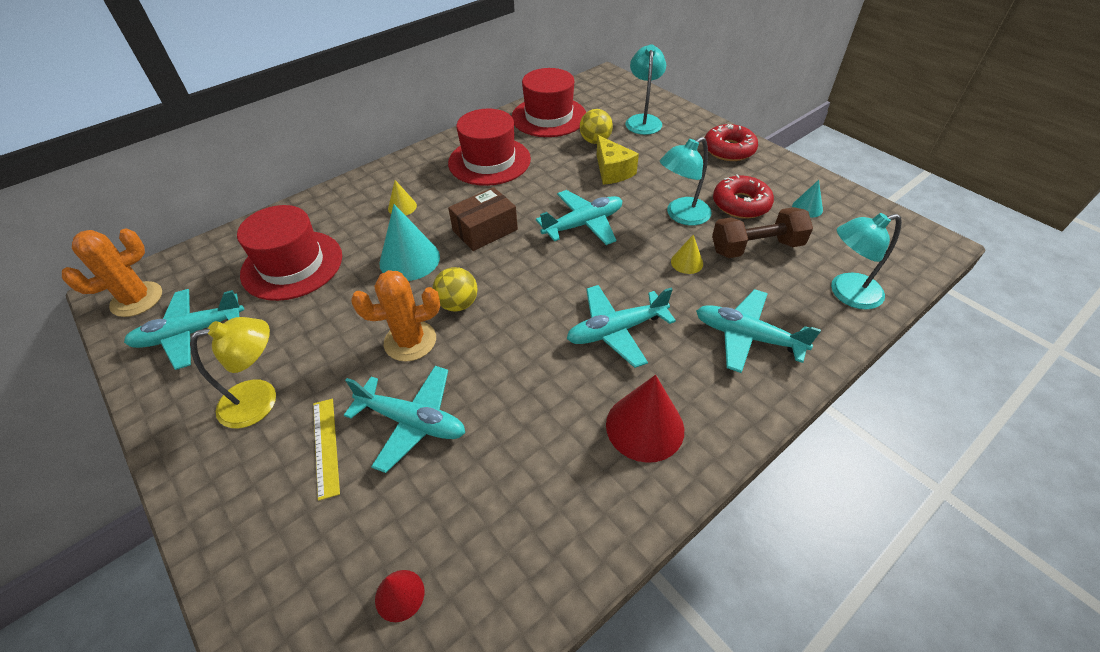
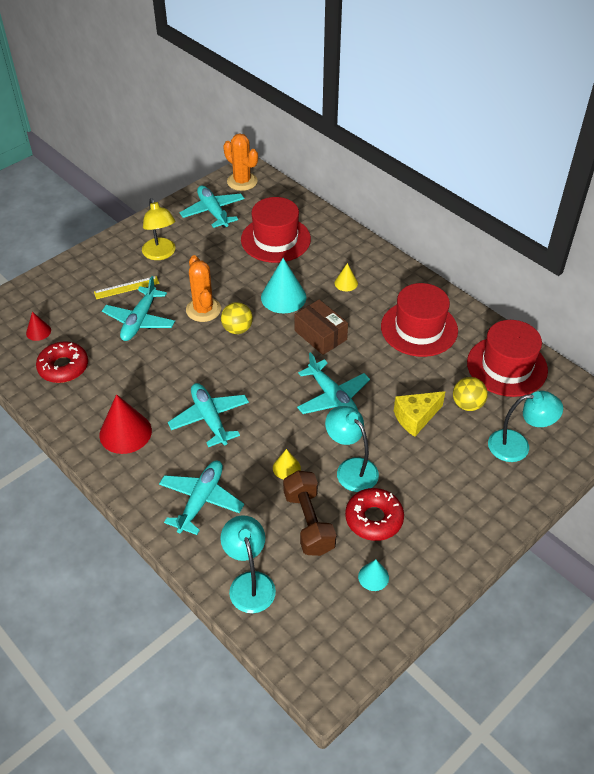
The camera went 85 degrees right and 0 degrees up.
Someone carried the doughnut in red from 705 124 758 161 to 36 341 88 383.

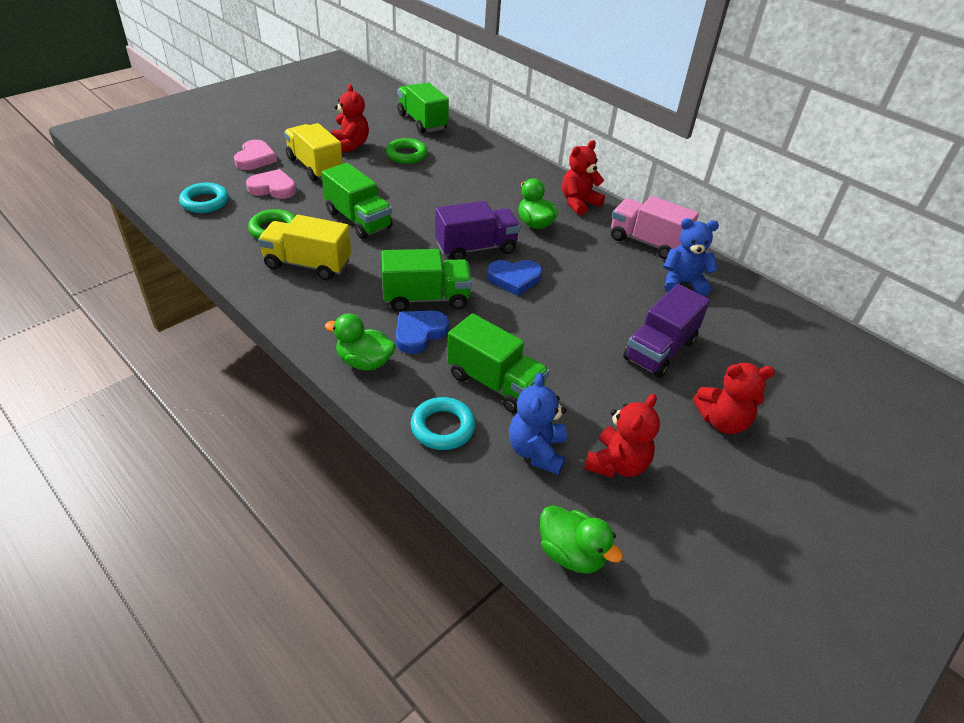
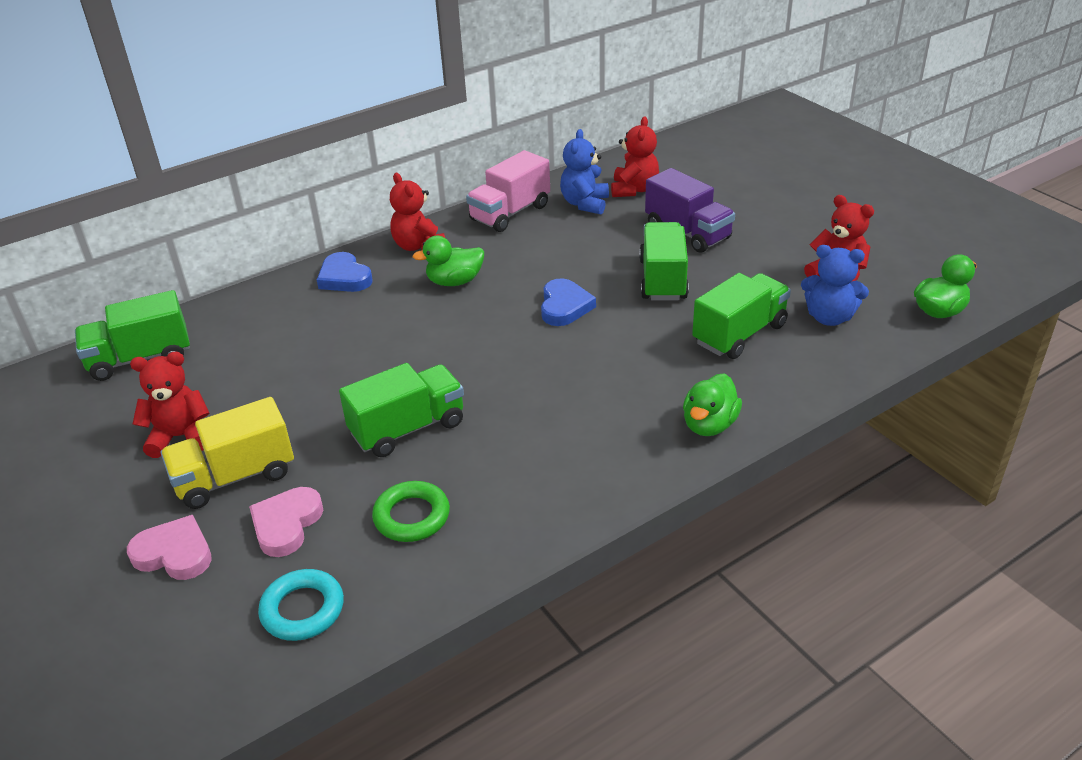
The camera went 75 degrees left and 5 degrees down.
Someone carried the heart in blue from 396 310 449 354 to 317 252 373 292.
Someone carried the stuffed bear in red from 693 363 775 434 to 611 117 659 197.
Someone carried the truck in emerald from 381 249 472 312 to 639 222 689 300.
Someone took away the truck in golden at 258 215 351 280.
Someone took away the ring in emerald at 386 138 428 164.
Someone took away the ring in teal at 411 397 476 450.
Someone took away the truck in purple at 435 201 520 260.

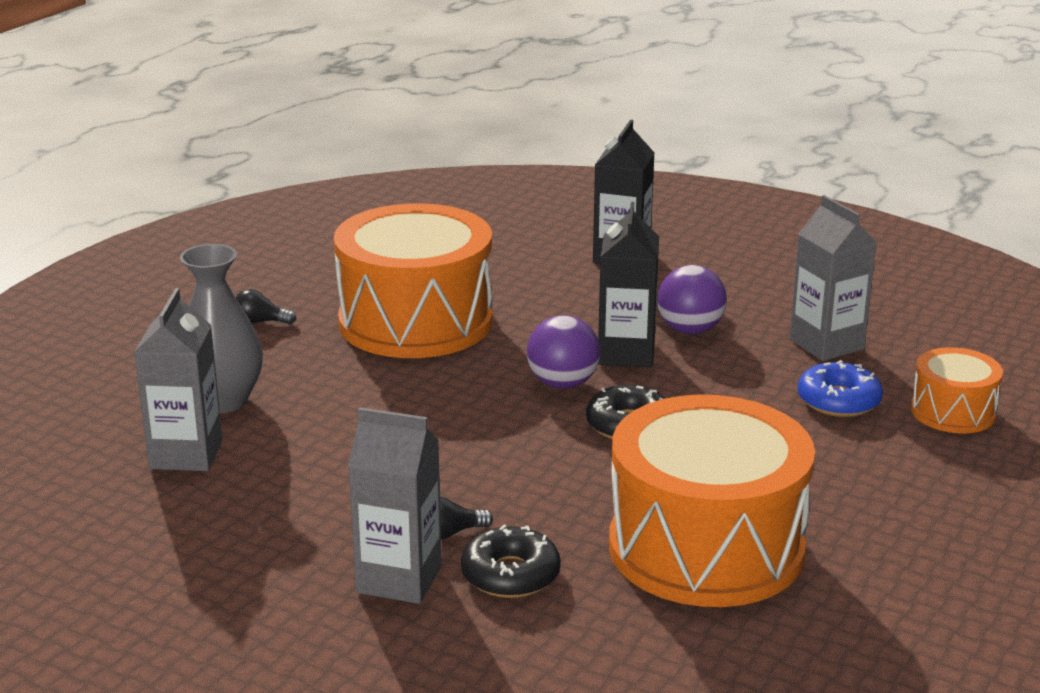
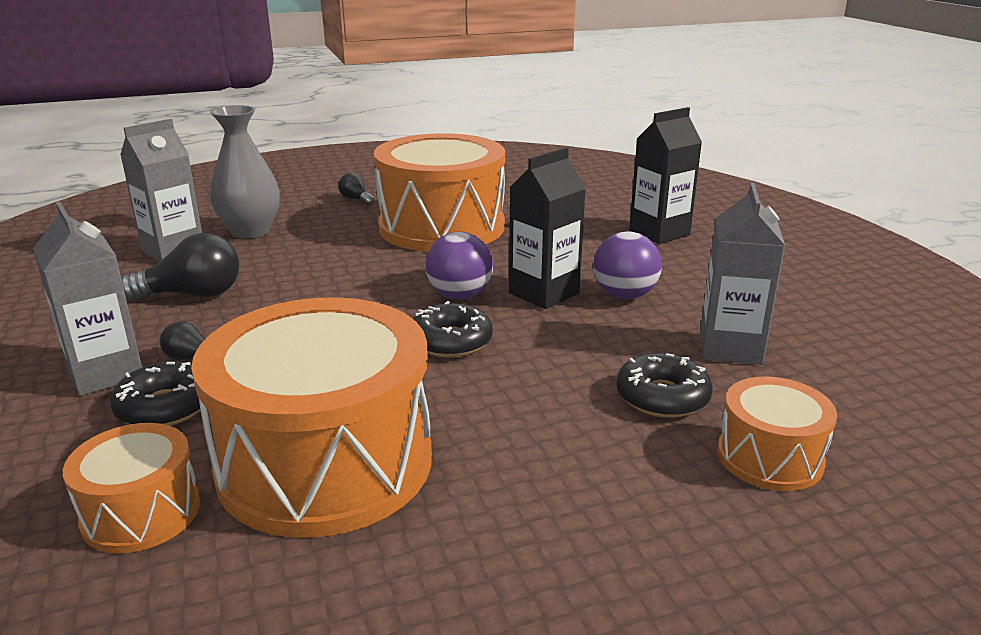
The camera went 40 degrees right and 0 degrees up.
Someone put down the drum in bright orange at 63 423 200 553.
Someone put down the lightbulb in ebony at 121 233 239 300.
Someone repainted the doughnut in blue at 798 360 883 417, which became the doughnut in ebony at 616 353 713 418.

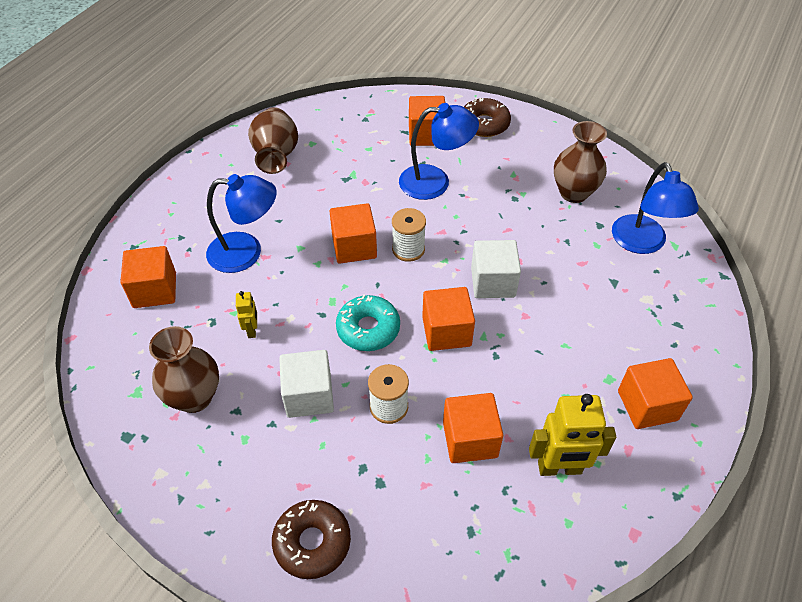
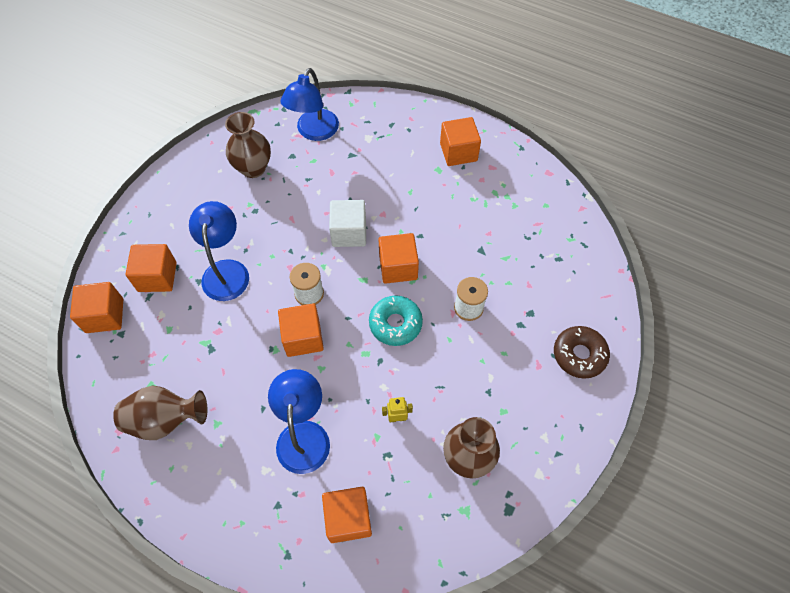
The camera went 90 degrees left and 10 degrees up.
Someone carried the solid cube in bright orange from 443 393 503 463 to 70 282 123 333.
Someone rotated the reading lamp in blue at 612 162 699 254 by 120 degrees clockwise.
Someone took away the solid cube in pure white at 279 350 334 418.
Someone took away the doughnut in dark brown at 464 98 511 137.
Someone took away the robot in golden at 529 394 616 476.

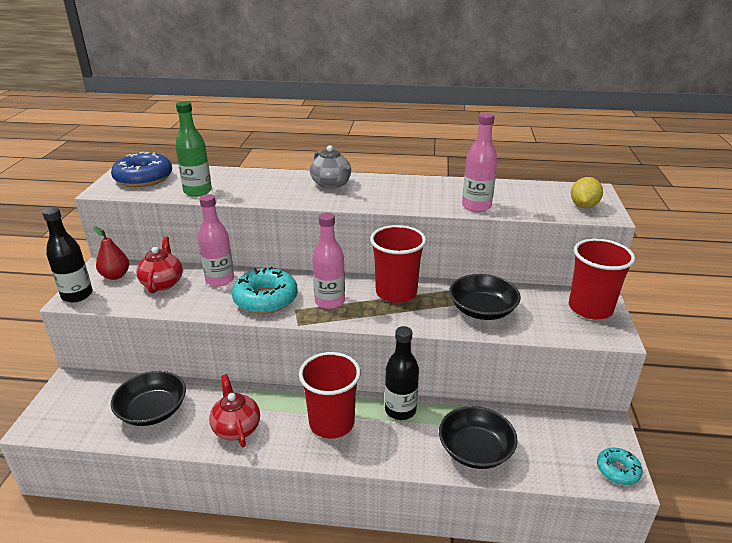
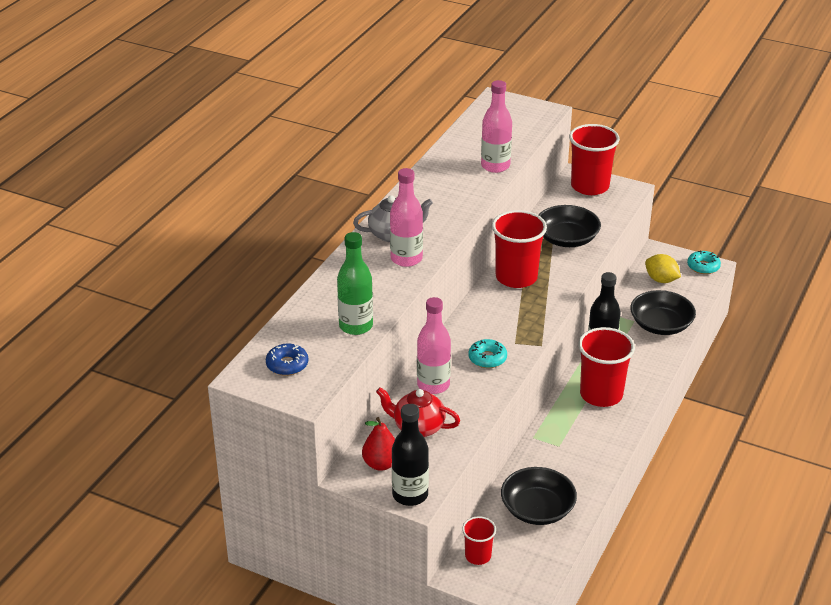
The camera went 70 degrees left and 5 degrees up.
Someone scaled the doughnut in blue at 111 152 172 187 by 0.56.
Someone carried the flask in rosy from 312 213 345 309 to 390 168 423 267.
Someone put down the cup in red at 462 516 496 565.
Someone scaled the doughnut in teal at 232 267 298 314 by 0.56.
Someone carried the citrus fruit in golden from 571 177 603 208 to 645 254 681 283.
Someone took away the tea pot in red at 209 374 260 447.

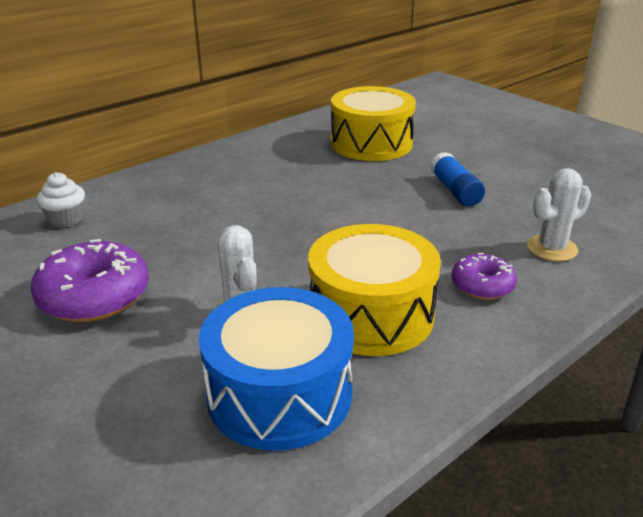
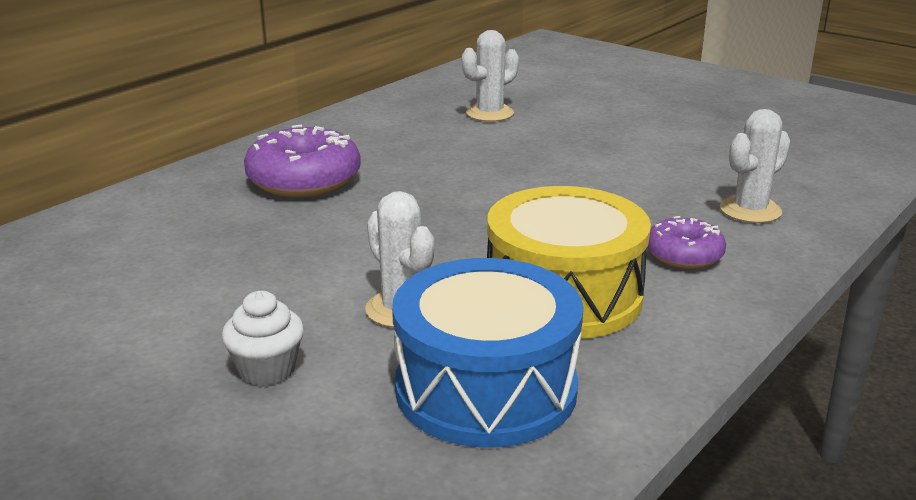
The camera went 10 degrees left and 5 degrees down.
Someone carried the fairy cake in pure white from 37 172 85 228 to 222 291 304 386.
Someone carried the doughnut in purple from 31 239 149 322 to 244 125 361 197.
Someone swapped the drum in golden at 331 86 416 161 for the prickly plant in pure white at 462 30 519 122.
Someone took away the glue in blue at 430 152 485 207.

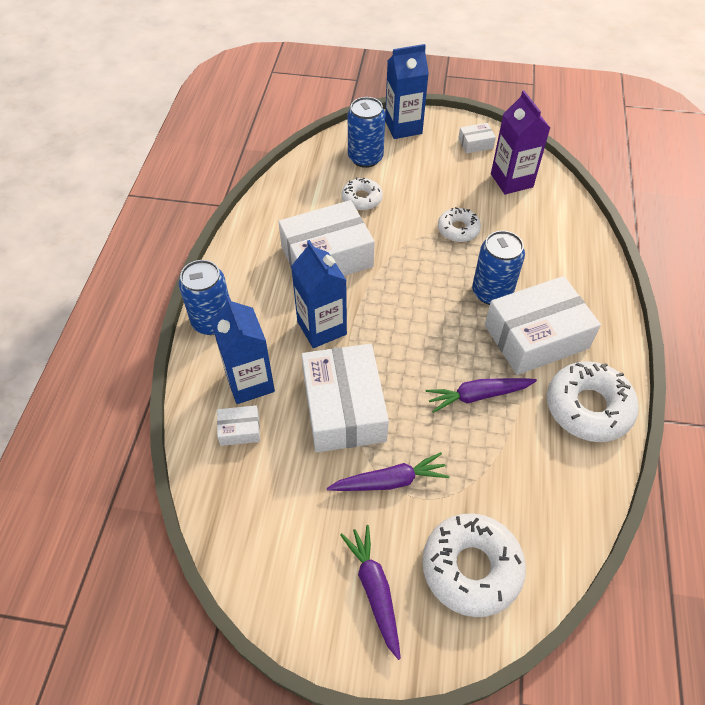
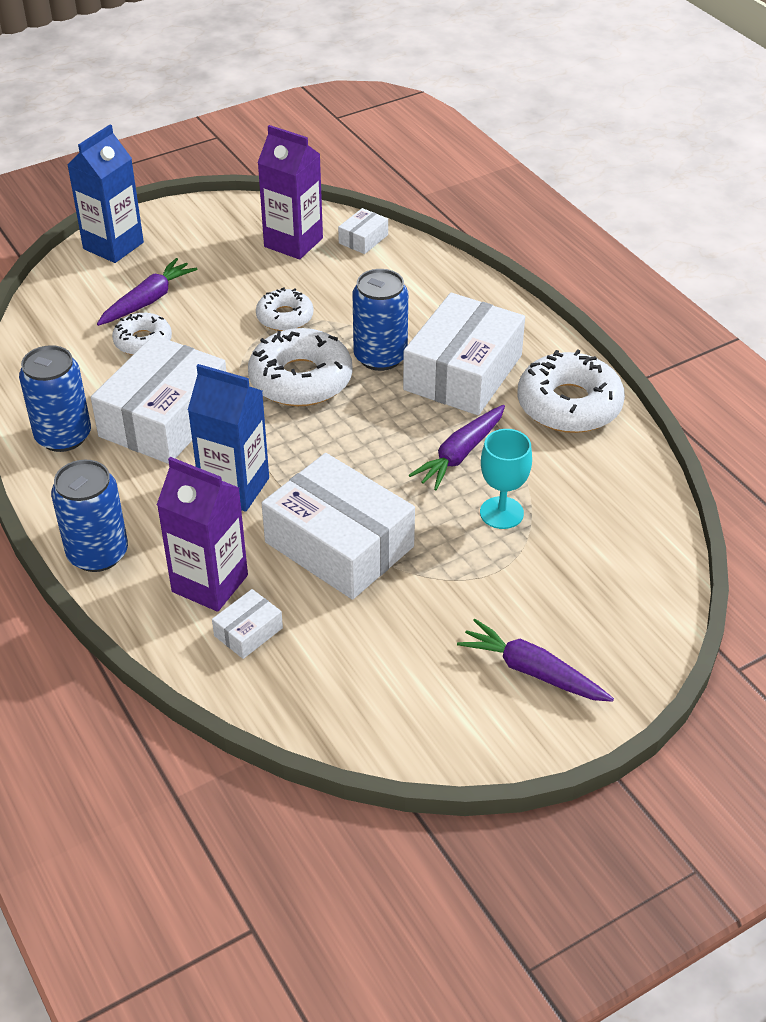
The camera went 40 degrees left and 10 degrees down.
Someone carried the can in blue from 348 97 385 168 to 19 345 91 452.
Someone carried the toy carrot in purple from 327 452 449 491 to 97 258 198 326.
Someone repainted the juice carton in blue at 211 296 275 404, which became the juice carton in purple at 157 457 248 612.
Someone carried the doughnut in pure white from 422 513 526 617 to 248 328 352 406.
Someone carried the parcel in pure white from 458 123 496 154 to 338 208 388 254.
Someone put down the wine glass in teal at 480 429 532 529.

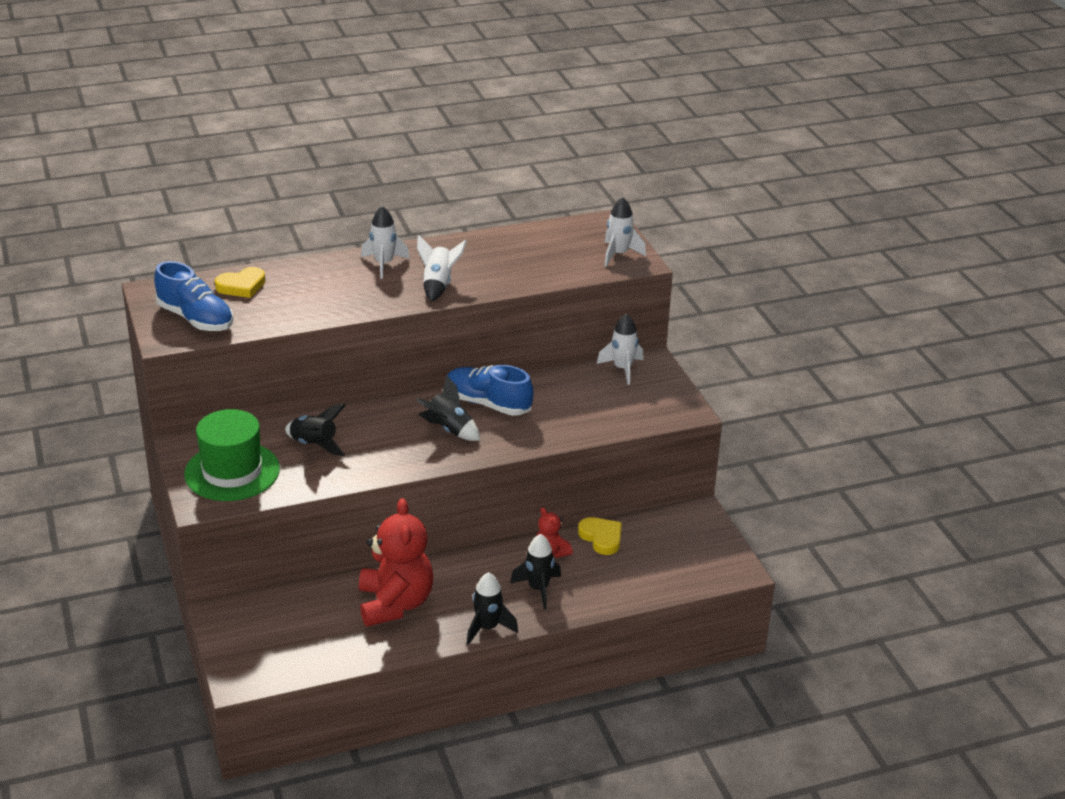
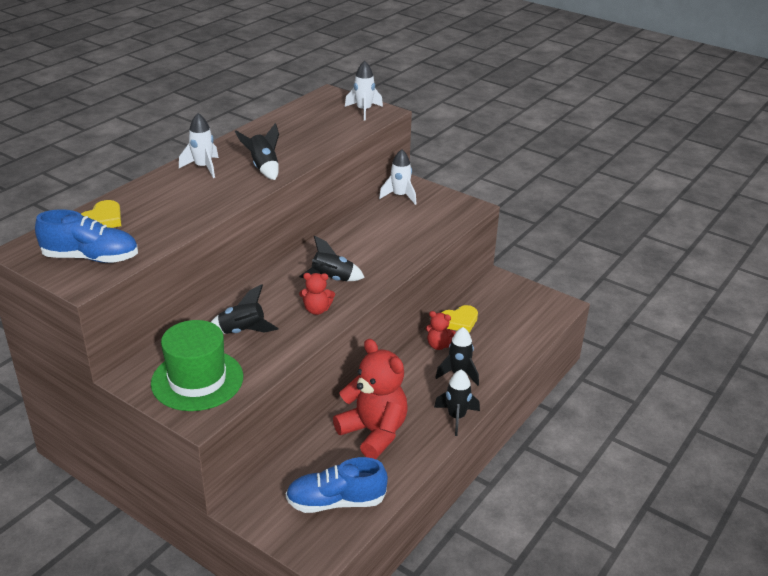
The camera went 35 degrees left and 0 degrees up.
Someone repainted the toy rocket in pure white at 417 235 467 301, which became the toy rocket in ebony at 235 123 279 180.
Someone carried the shoe in blue from 447 365 534 416 to 286 457 388 513.
Someone put down the stuffed bear in red at 299 273 335 315.
Someone rotated the heart in golden at 578 517 622 555 by 135 degrees clockwise.

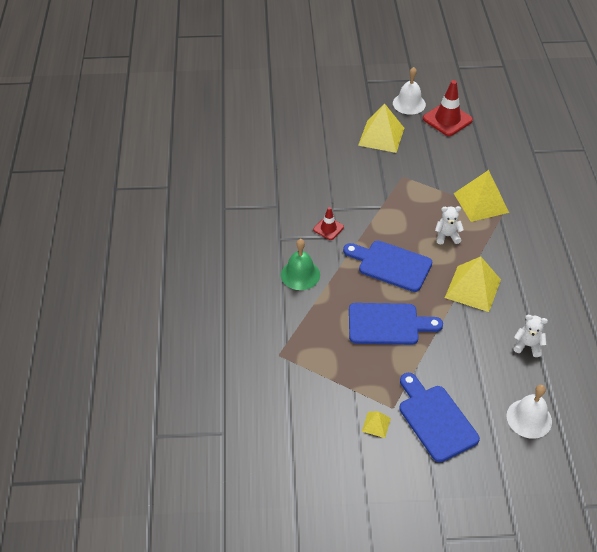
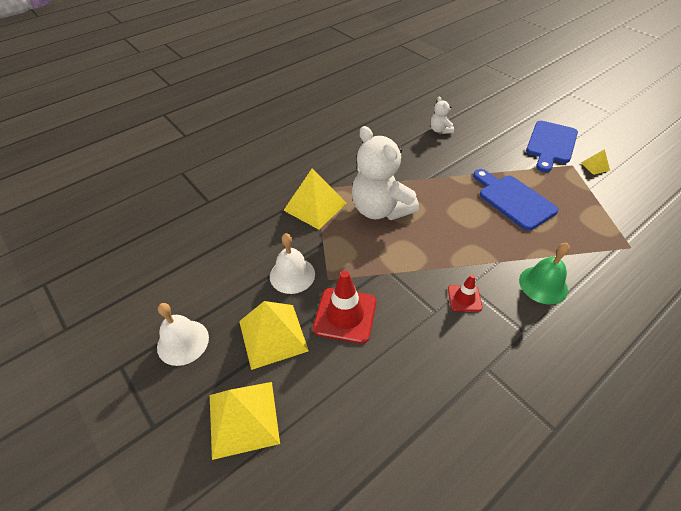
The camera went 125 degrees left and 0 degrees up.
Someone carried the pyramid in golden from 445 257 501 312 to 210 382 280 460.
Someone carried the hand bell in pure white from 507 385 552 439 to 270 233 315 294.
Someone carried the traffic cone in red from 423 80 473 136 to 313 271 376 344.
Someone scaled the stuffed bear in pure white at 435 206 464 244 by 2.24.
Someone took away the chopping board in blue at 343 241 432 292.

